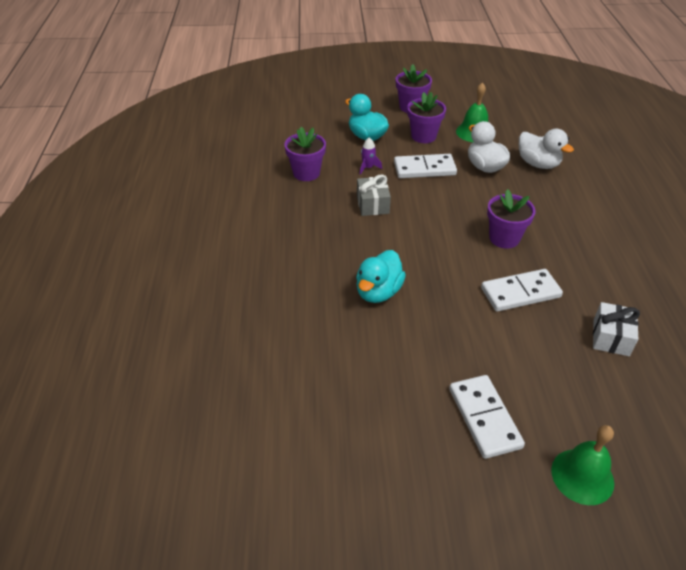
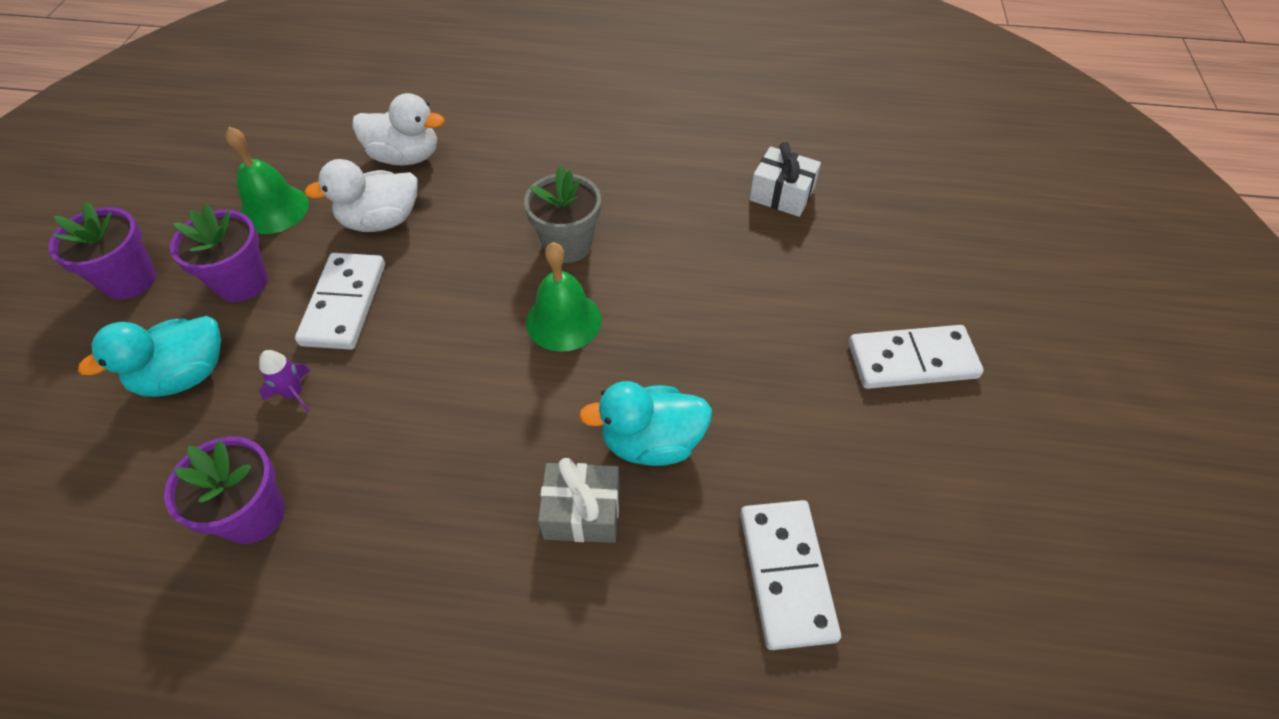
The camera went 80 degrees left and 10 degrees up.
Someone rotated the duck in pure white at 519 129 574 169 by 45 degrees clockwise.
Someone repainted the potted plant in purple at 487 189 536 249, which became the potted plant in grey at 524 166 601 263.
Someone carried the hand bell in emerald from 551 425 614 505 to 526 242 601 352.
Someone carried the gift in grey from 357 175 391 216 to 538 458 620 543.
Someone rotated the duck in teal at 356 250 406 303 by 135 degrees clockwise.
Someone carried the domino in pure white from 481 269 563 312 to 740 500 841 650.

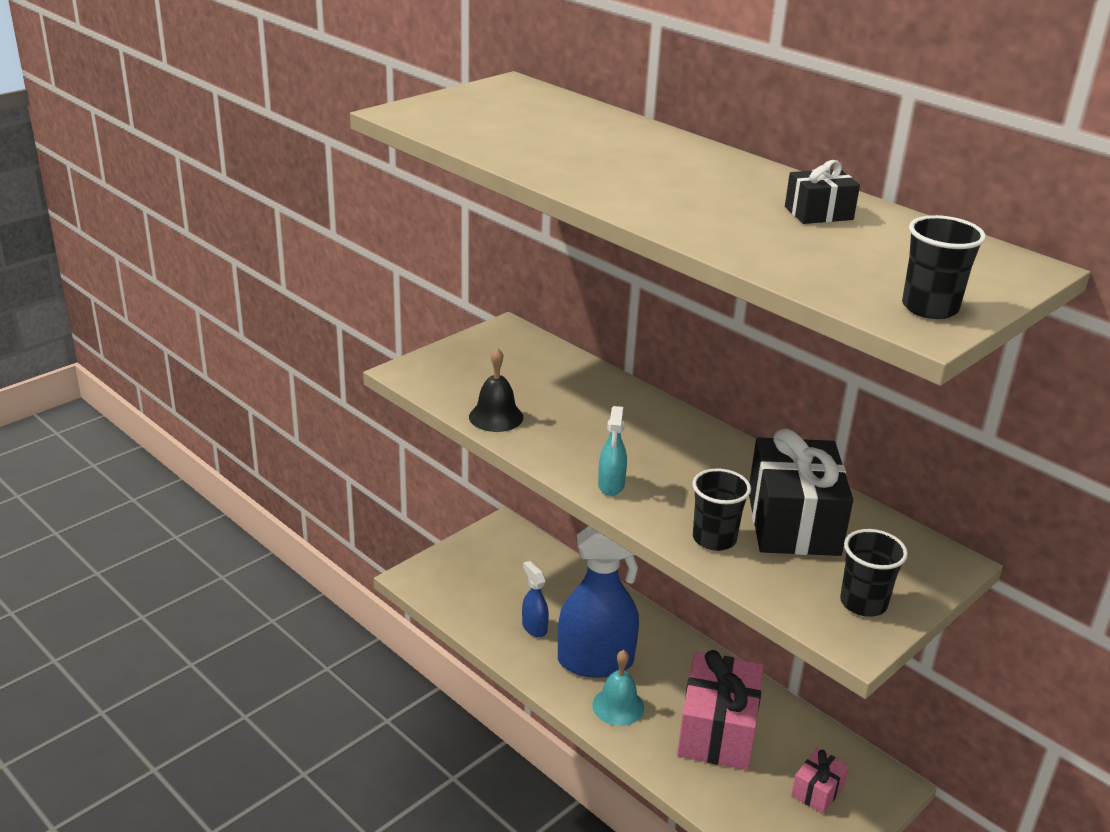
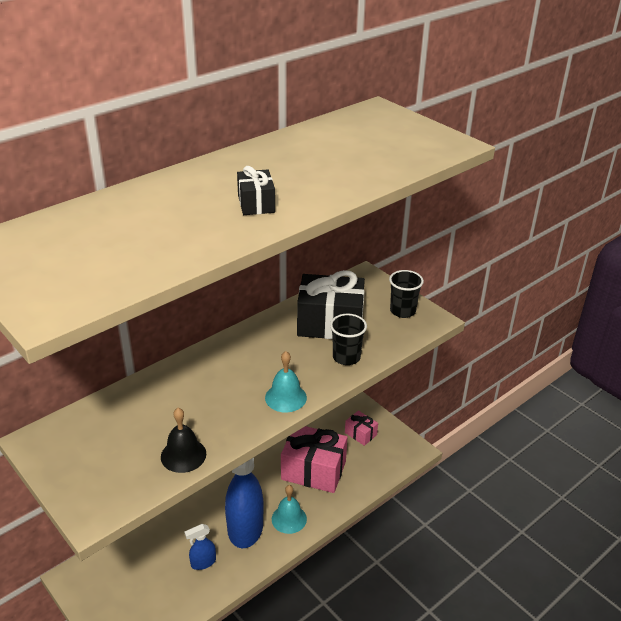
The camera went 85 degrees left and 5 degrees up.
Someone carried the gift in ebony from 785 160 860 224 to 237 166 275 215.
Someone swapped the spray cleaner in teal at 598 406 627 496 for the hand bell in teal at 265 351 307 412.
Someone took away the cup in ebony at 902 215 986 319.

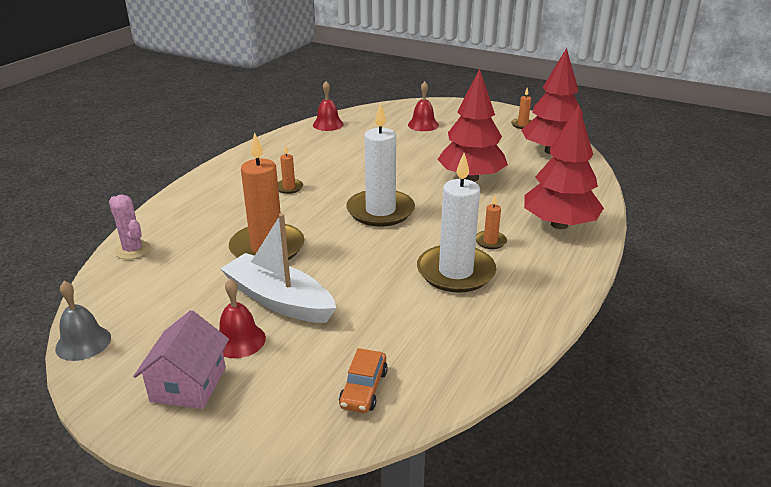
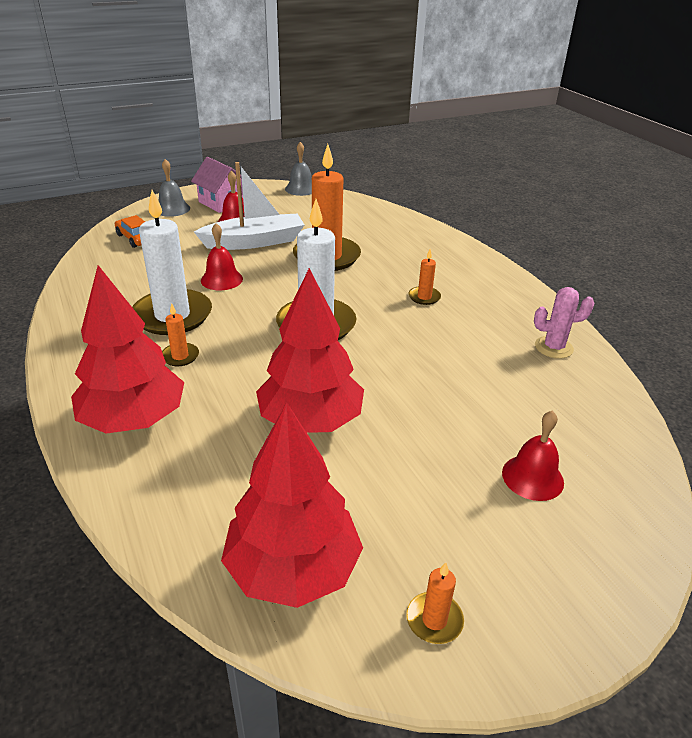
The camera went 125 degrees right and 5 degrees up.
Someone put down the hand bell in grey at 159 159 190 217.
Someone carried the hand bell in red from 313 81 344 131 to 201 223 243 290.
Someone carried the prickly plant in rosy from 109 194 151 260 to 534 287 594 359.

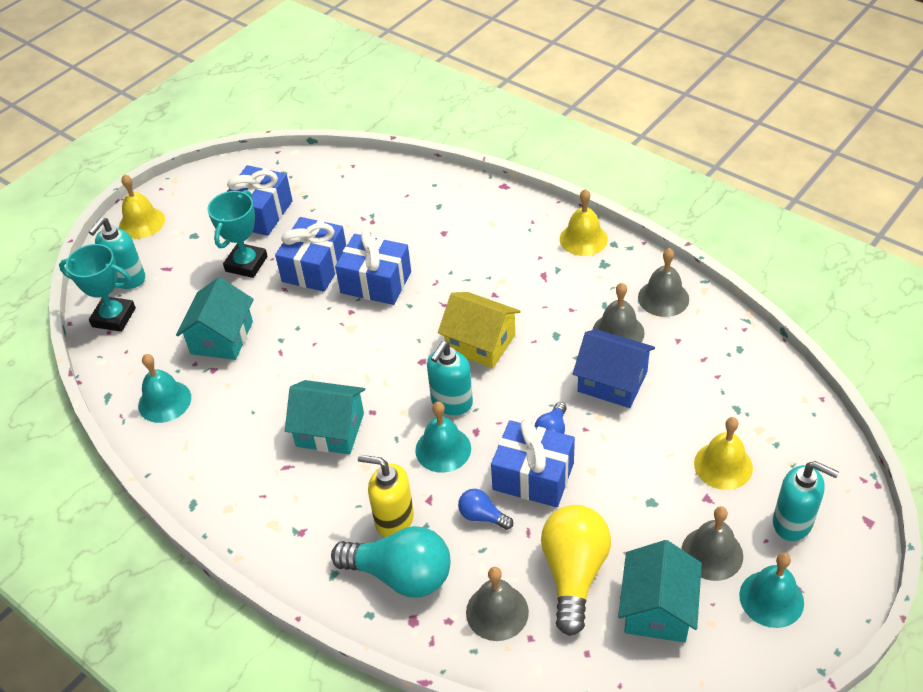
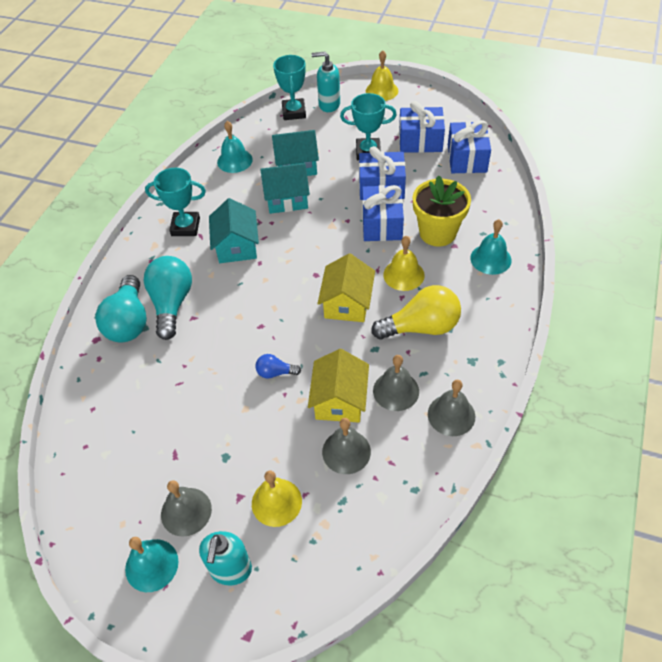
The camera went 70 degrees right and 5 degrees up.
Someone swapped the soap pump in golden at 358 455 414 537 for the lightbulb in teal at 143 256 192 340.
Someone put down the prize cup in teal at 145 168 206 236.
Someone carried the toy house in teal from 618 540 702 643 to 260 163 310 214.
Someone repainted the toy house in blue at 573 329 655 408, which became the toy house in golden at 308 349 369 423.
Someone carried the hand bell in grey from 466 567 529 641 to 322 418 371 474.
Someone carried the lightbulb in golden from 541 505 611 636 to 371 285 461 339.
Someone carried the hand bell in golden from 560 189 608 256 to 383 236 425 291.
Someone put down the potted plant in golden at 413 175 471 247.
Someone carried the gift in blue from 491 418 575 507 to 448 120 491 173.
Someone carried the hand bell in teal from 415 402 471 473 to 470 219 512 275.
Someone took away the soap pump in teal at 427 341 473 415.
Someone took away the lightbulb in blue at 458 489 513 530.

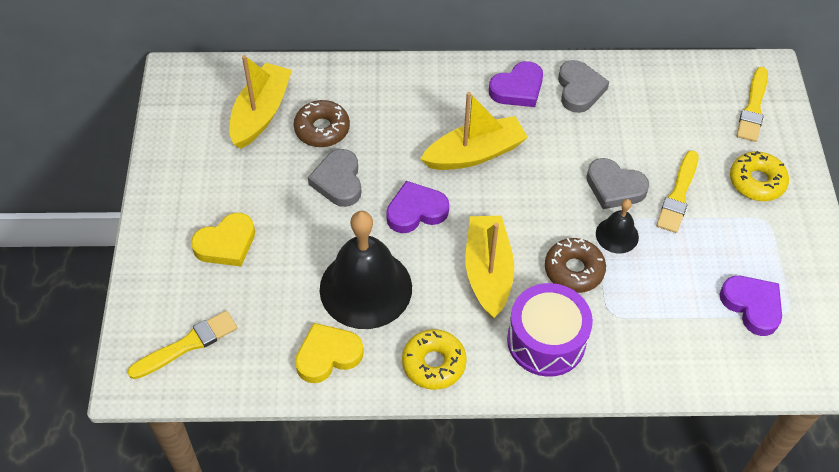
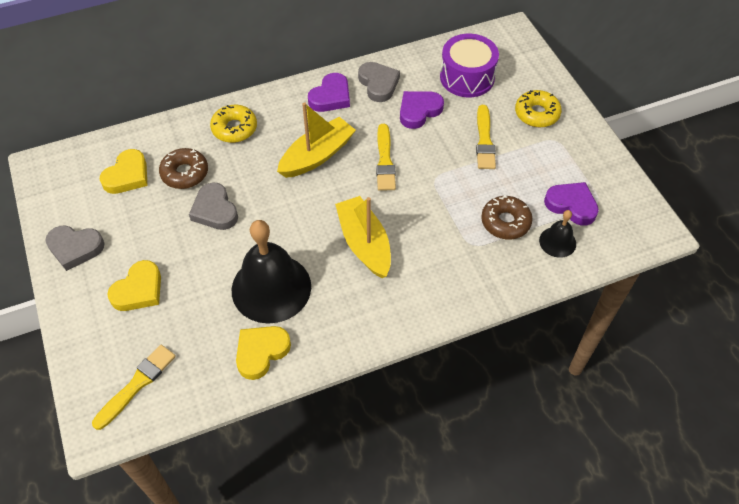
The camera went 20 degrees left and 0 degrees up.
Someone carried the heart in grey from 586 158 649 209 to 45 225 105 271.
Someone swapped the boat in golden at 229 55 292 149 for the heart in golden at 99 149 147 194.
Someone carried the doughnut in golden from 402 329 467 390 to 210 105 257 143.
Someone carried the paint brush in golden from 737 67 768 142 to 376 124 396 191.
Someone carried the heart in purple from 386 181 449 233 to 400 91 444 129.
Someone carried the drum in purple from 507 283 593 377 to 440 34 499 97.
Someone carried the doughnut in dark brown from 545 238 606 293 to 481 195 532 239.
Someone carried the hand bell in ebony from 596 199 639 254 to 539 210 576 258.

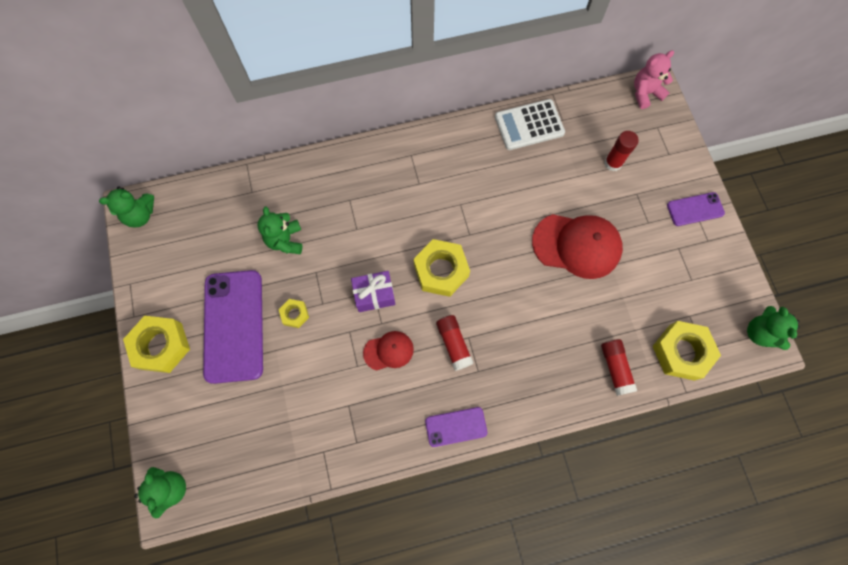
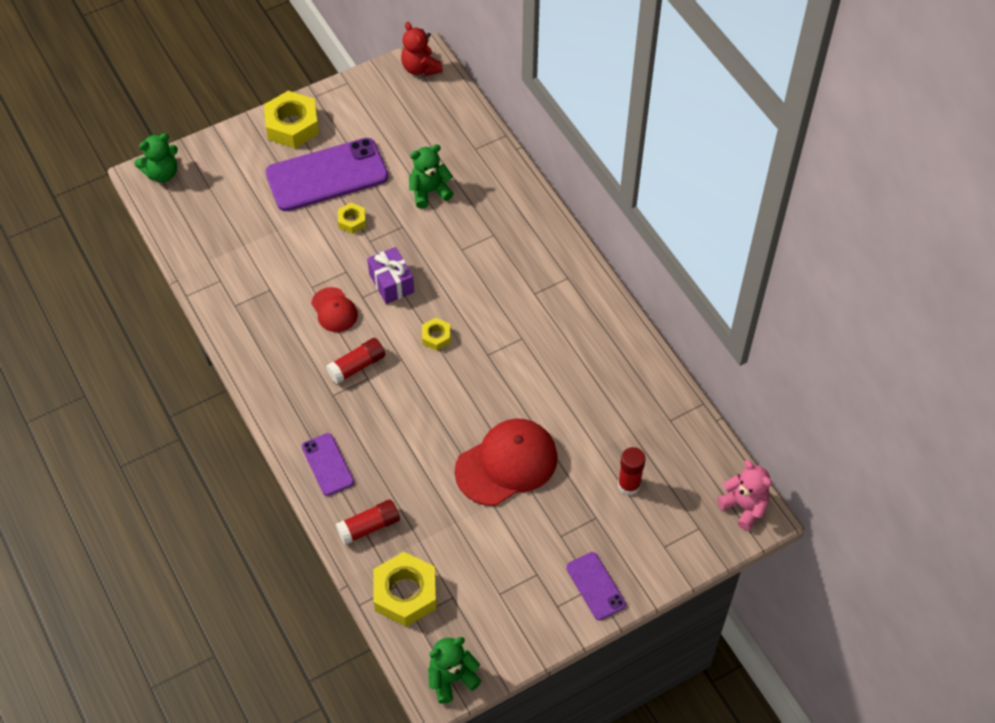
The camera went 75 degrees right and 15 degrees down.
Someone carried the phone in purple from 425 407 487 447 to 302 433 354 496.
Someone repainted the stuffed bear in emerald at 99 187 154 227, which became the stuffed bear in red at 401 22 443 76.
Someone scaled the hexagon nut in golden at 414 239 470 297 by 0.51.
Someone rotated the peaked cap in red at 532 214 623 279 by 120 degrees counterclockwise.
Someone took away the adding machine in pure white at 495 99 565 150.

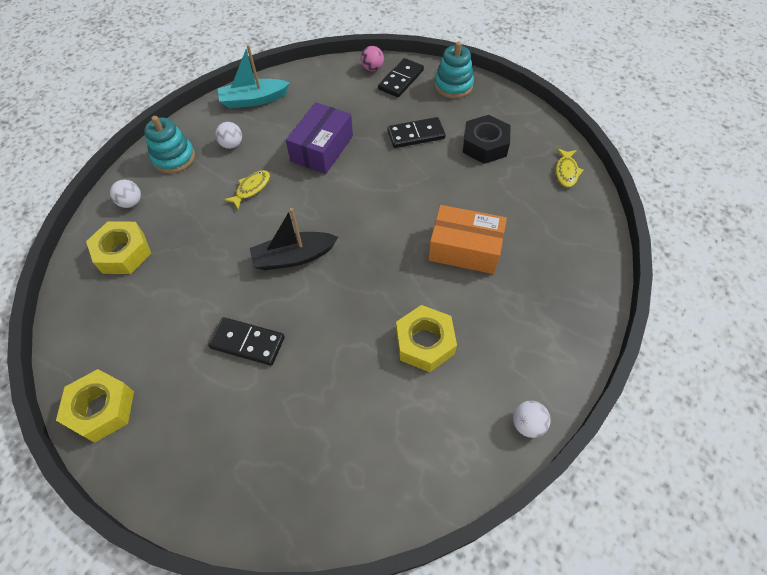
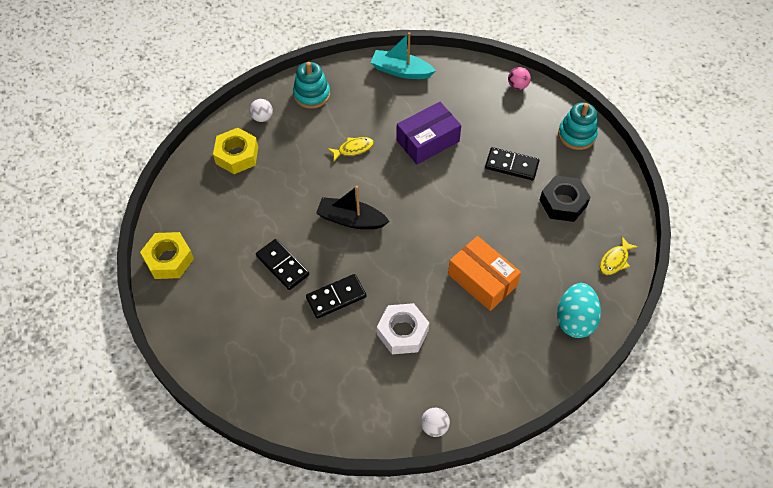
The camera went 30 degrees right and 0 degrees up.
Someone carried the domino in ebony from 378 58 424 97 to 306 274 366 319.
Someone repainted the hexagon nut in golden at 396 305 457 372, which became the hexagon nut in pure white at 377 303 429 354.
Someone put down the toy egg in teal at 557 283 601 338.
Someone took away the sphere in pure white at 215 122 242 149.

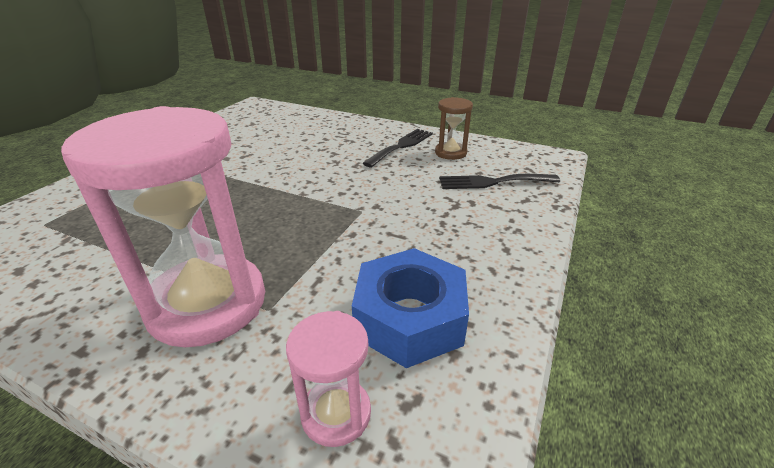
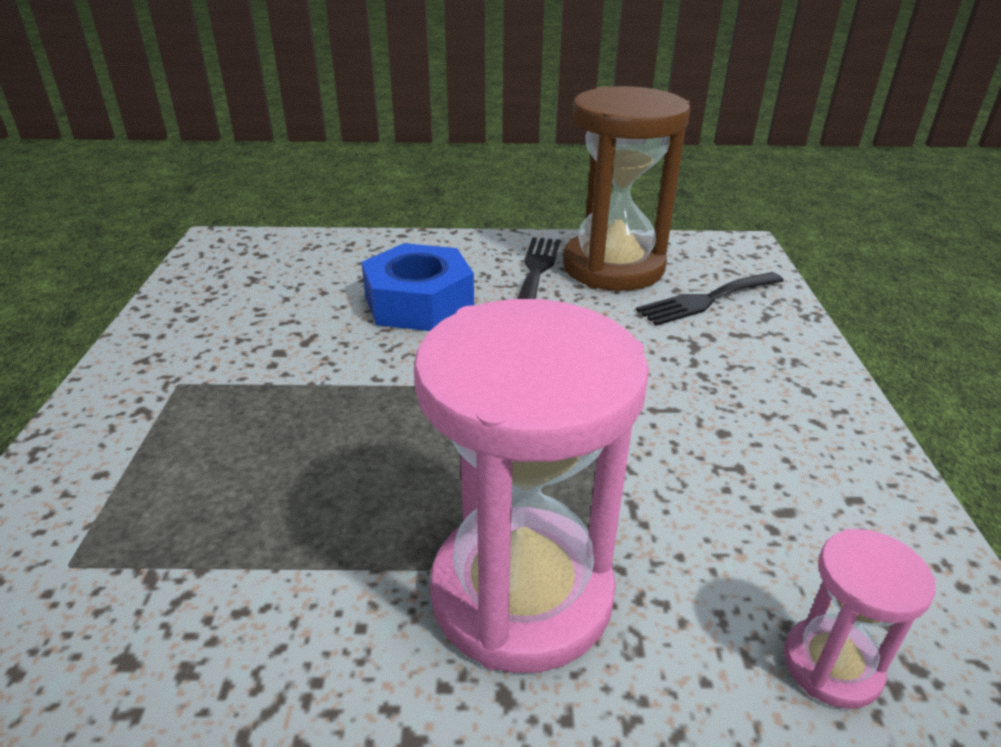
The camera went 25 degrees left and 0 degrees up.
Someone carried the hexagon nut in blue from 352 248 469 368 to 361 243 474 331.
Someone scaled the sand timer in dark brown at 435 97 473 160 by 2.11.

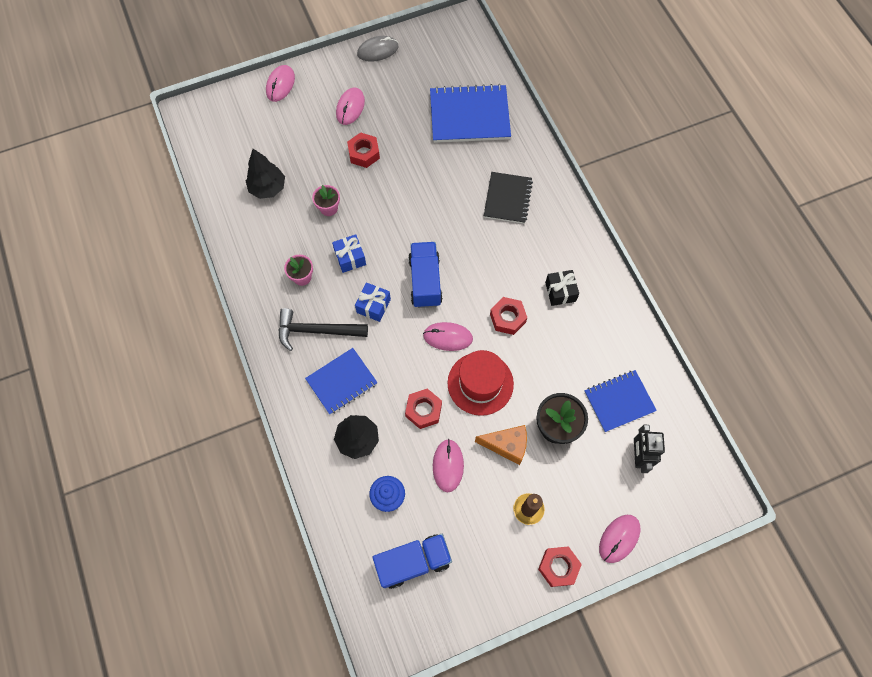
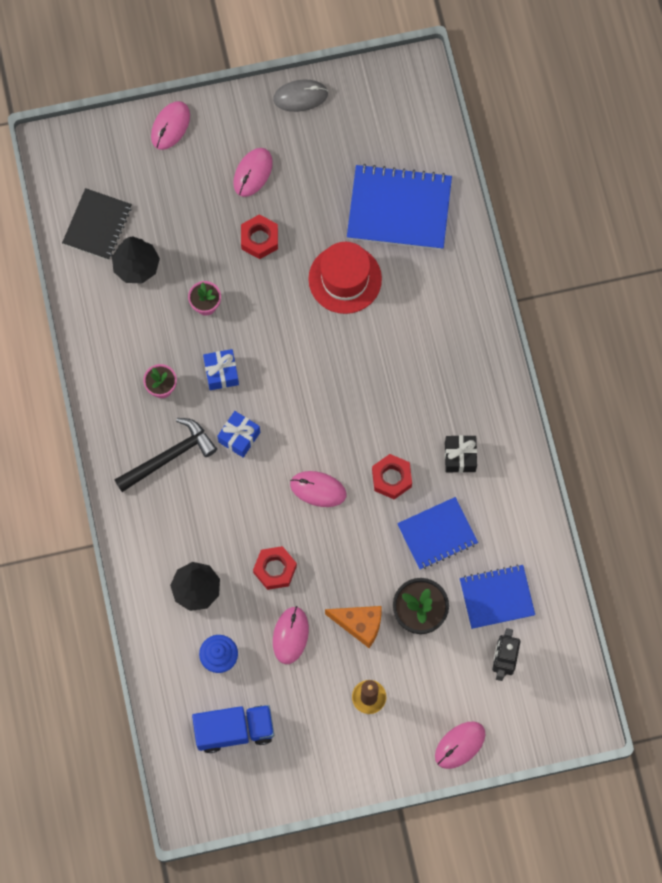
The camera went 10 degrees right and 5 degrees up.
Someone carried the exercise book in ebony from 484 172 533 224 to 62 188 132 260.
Someone rotated the carpenter's hammer in ebony at 278 308 368 351 by 135 degrees clockwise.
Someone carried the hat in red from 448 350 514 416 to 308 242 382 314.
Someone carried the exercise book in blue from 305 348 378 415 to 397 497 478 570.
Someone took away the truck in blue at 408 242 443 308.
Someone took away the hexagon nut in red at 538 546 582 587.

